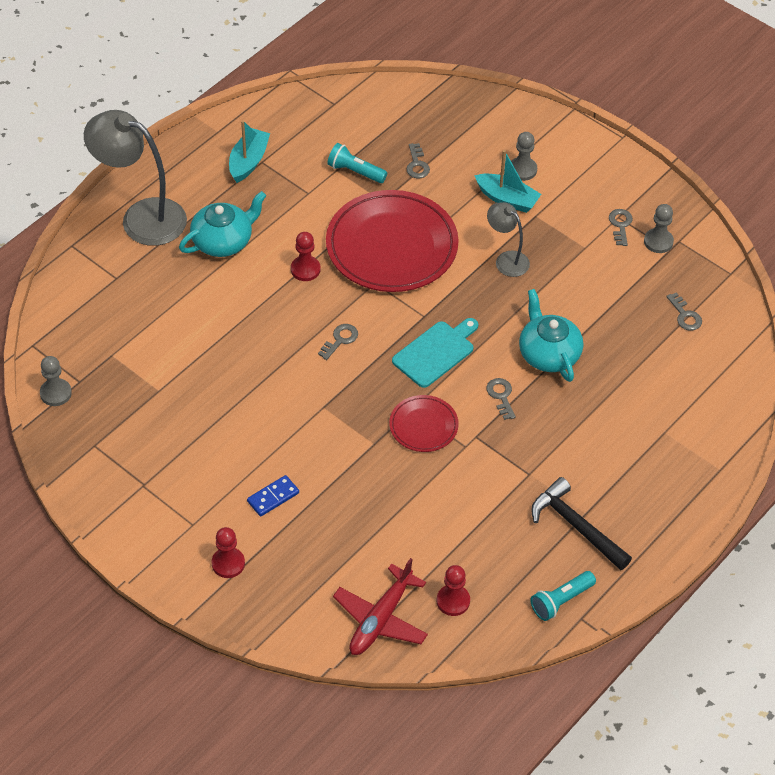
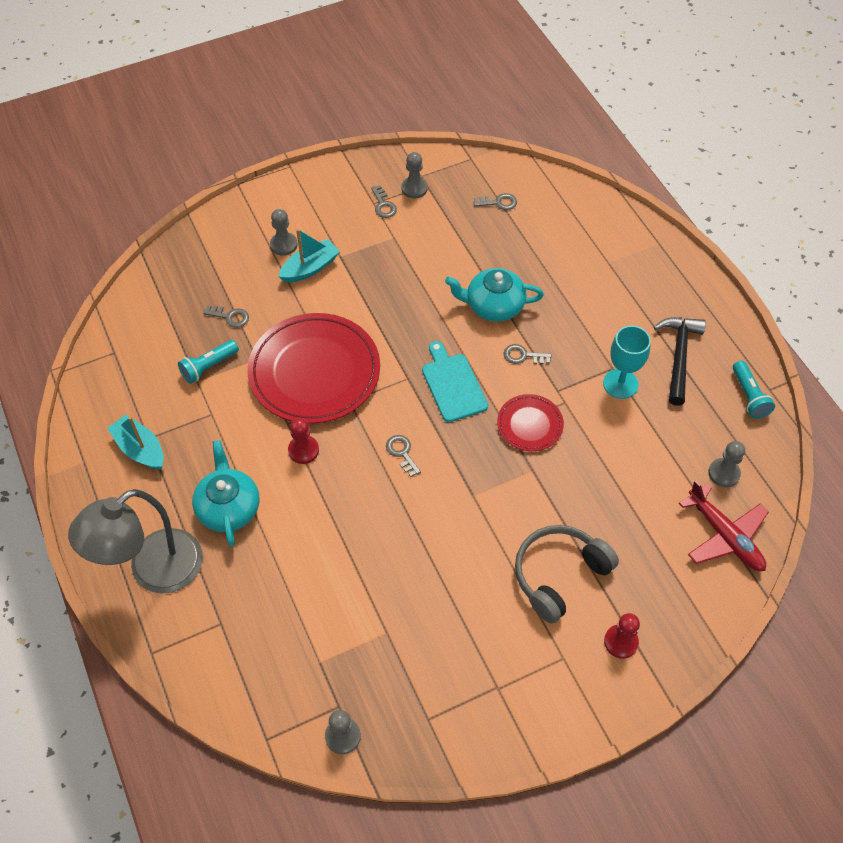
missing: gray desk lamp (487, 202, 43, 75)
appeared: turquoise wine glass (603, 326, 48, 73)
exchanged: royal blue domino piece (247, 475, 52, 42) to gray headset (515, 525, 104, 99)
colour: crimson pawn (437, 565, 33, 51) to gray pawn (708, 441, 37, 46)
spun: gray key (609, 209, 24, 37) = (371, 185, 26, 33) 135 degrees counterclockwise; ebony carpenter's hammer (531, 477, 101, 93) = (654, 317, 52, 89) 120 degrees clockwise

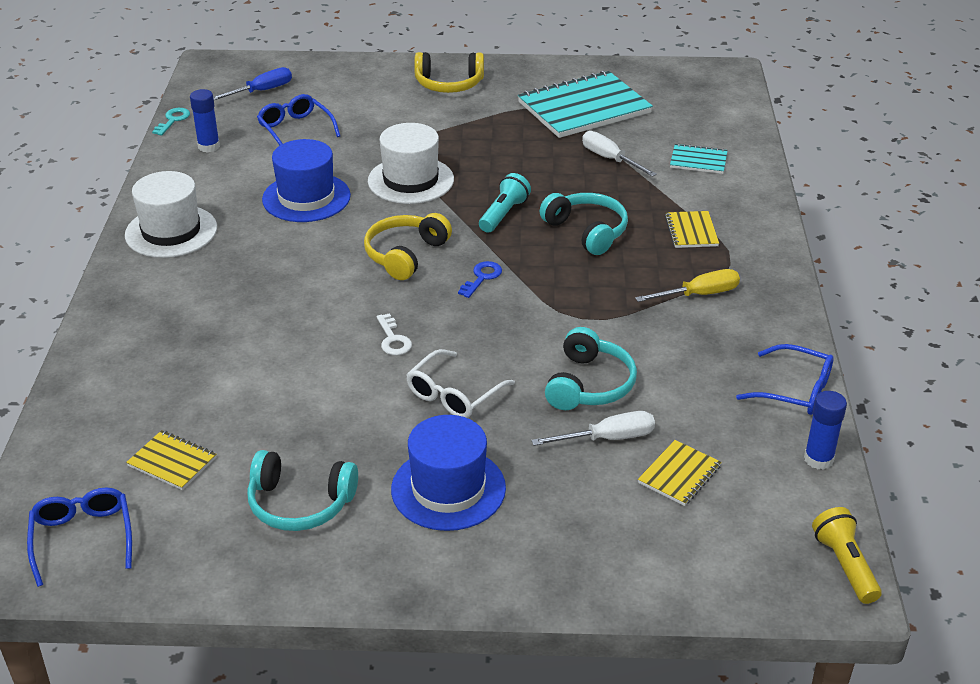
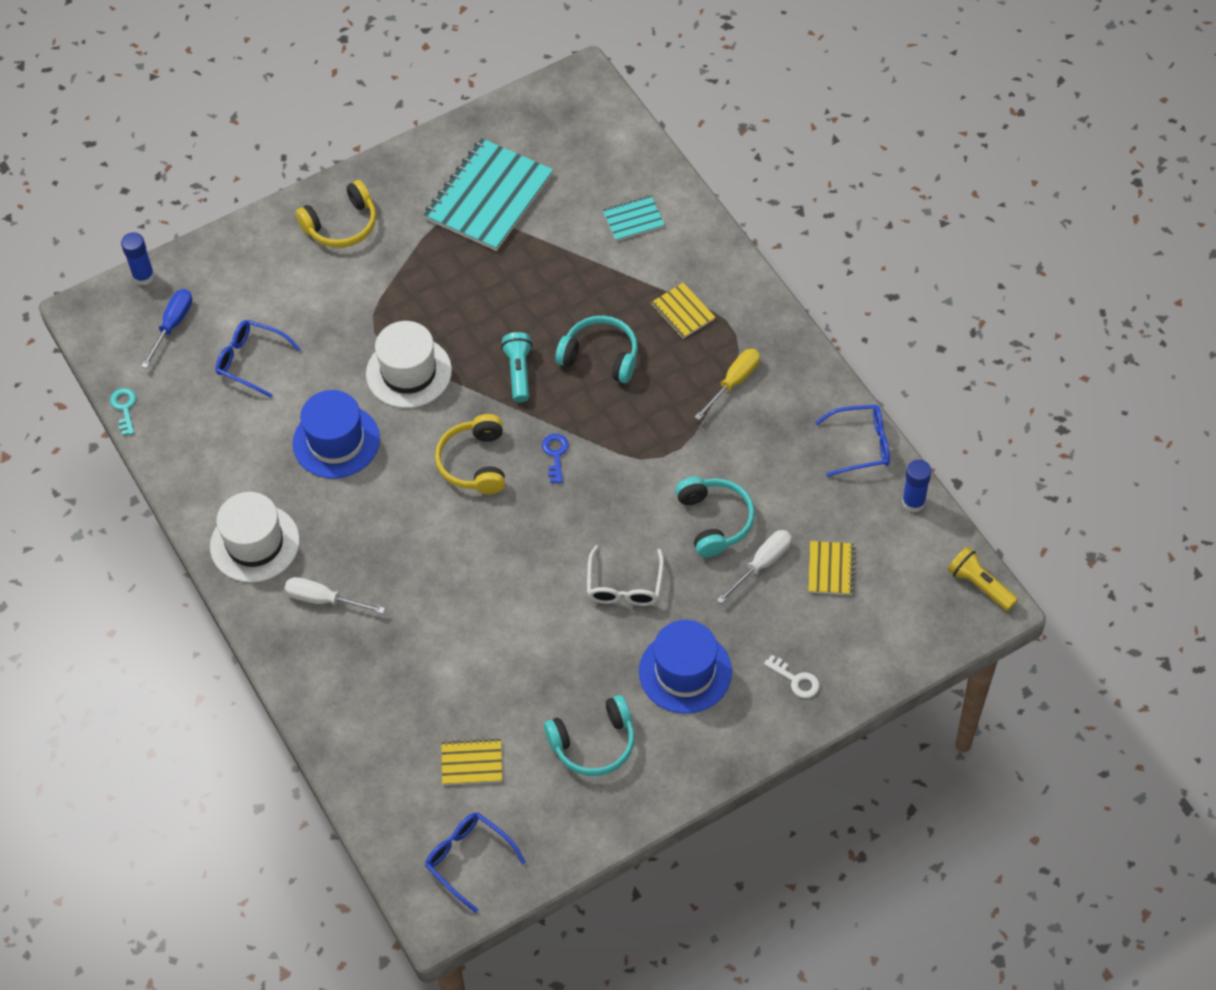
relocated: royal blue stick of glue (190, 89, 30, 63) to (121, 232, 34, 53); pure white flat screwdriver (582, 131, 75, 46) to (284, 577, 101, 37); pure white key (376, 313, 36, 42) to (764, 655, 55, 43)

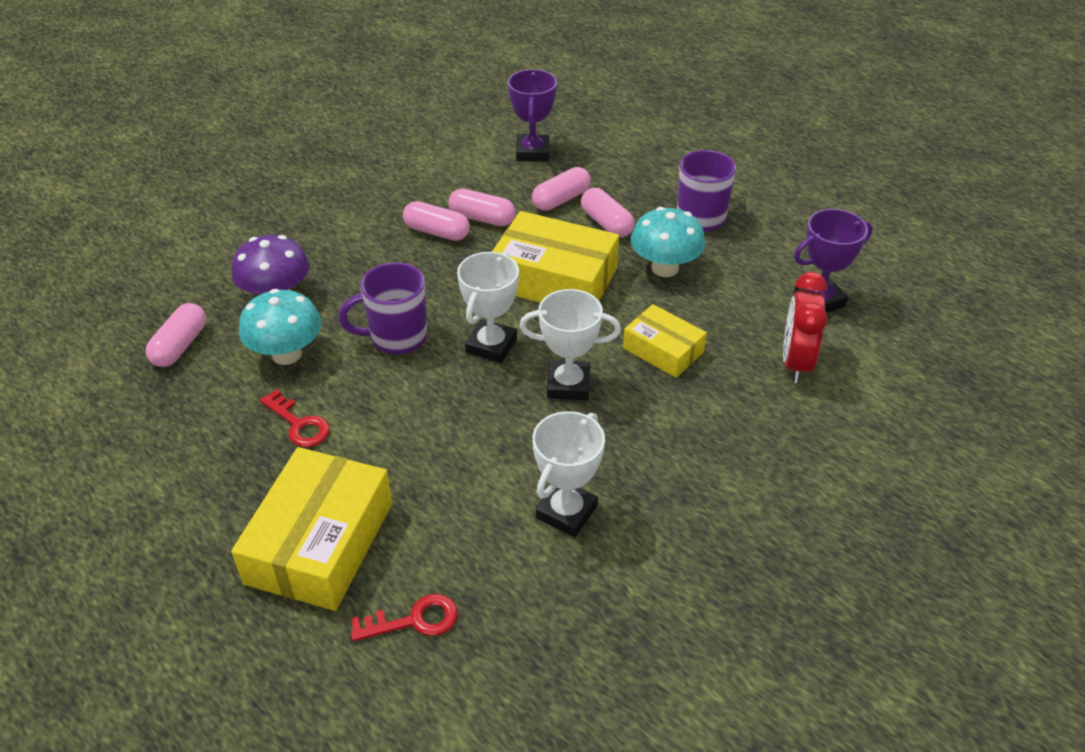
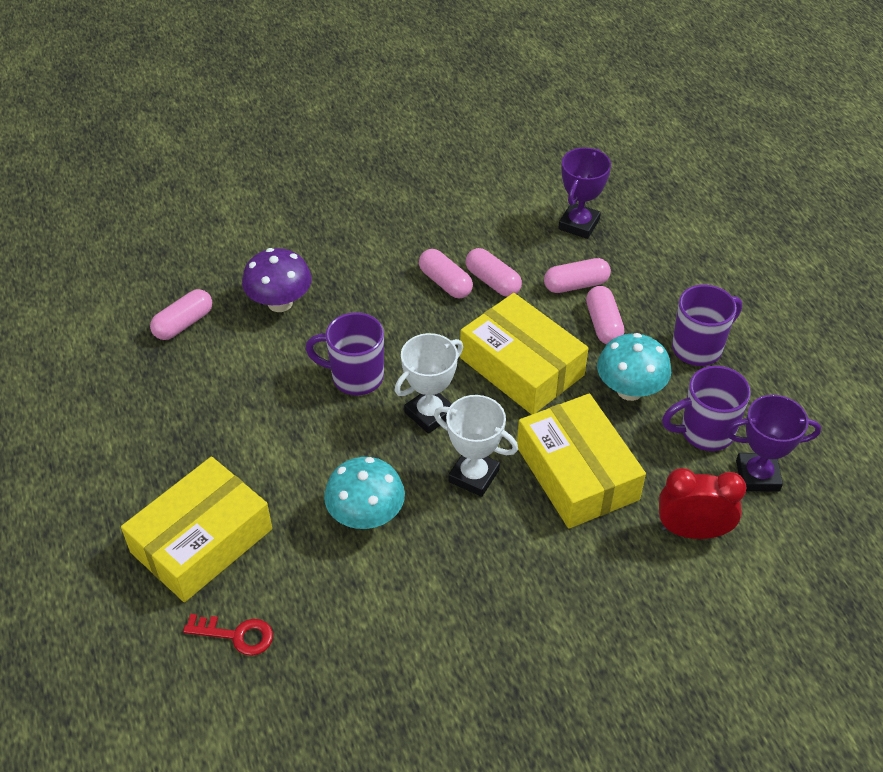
missing: crimson key (260, 389, 70, 58); pure white trophy (532, 411, 73, 126)
appeared: violet mug (662, 366, 89, 85)
relocated: turquoise mushroom (239, 289, 83, 76) to (324, 457, 81, 72)
spun: crimson alarm clock (783, 272, 44, 111) = (659, 468, 87, 71) 60 degrees clockwise
size: yellow package (623, 304, 84, 74) = (517, 394, 129, 135) x1.73

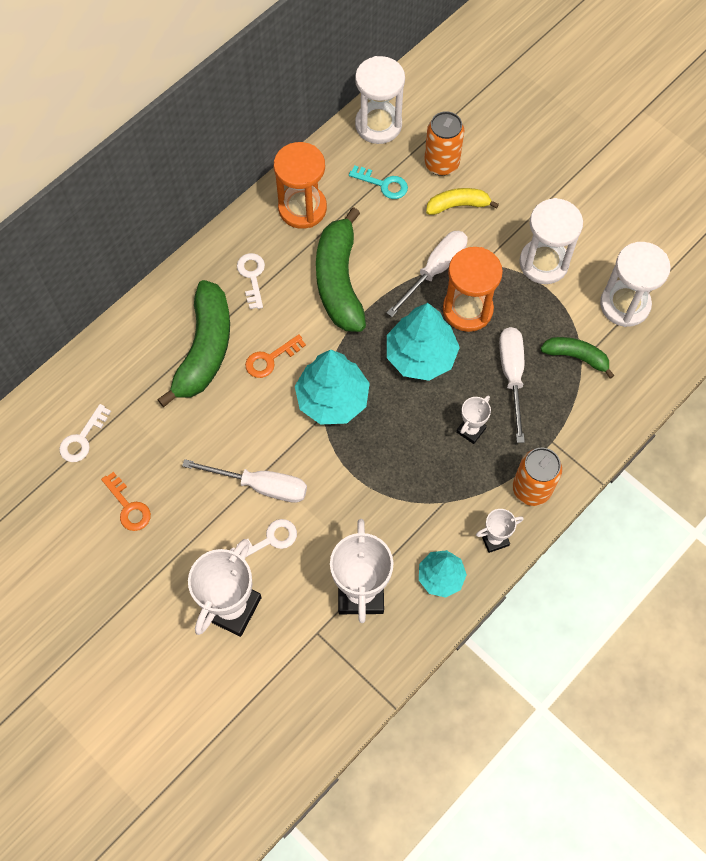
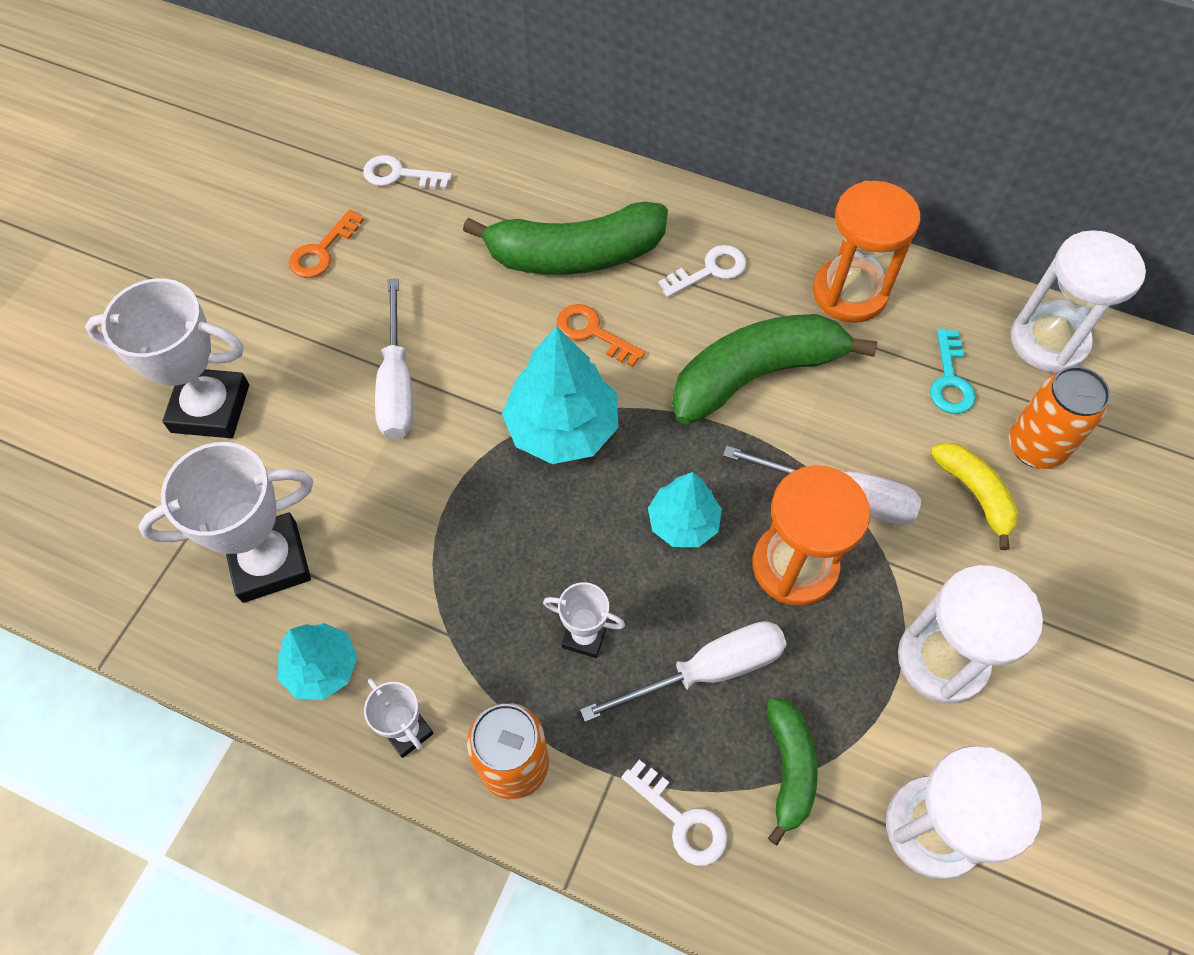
relocated: pure white key (230, 519, 67, 38) to (621, 760, 107, 106)
size: turquoise fir tree (387, 303, 73, 78) = (648, 472, 74, 75) x0.61

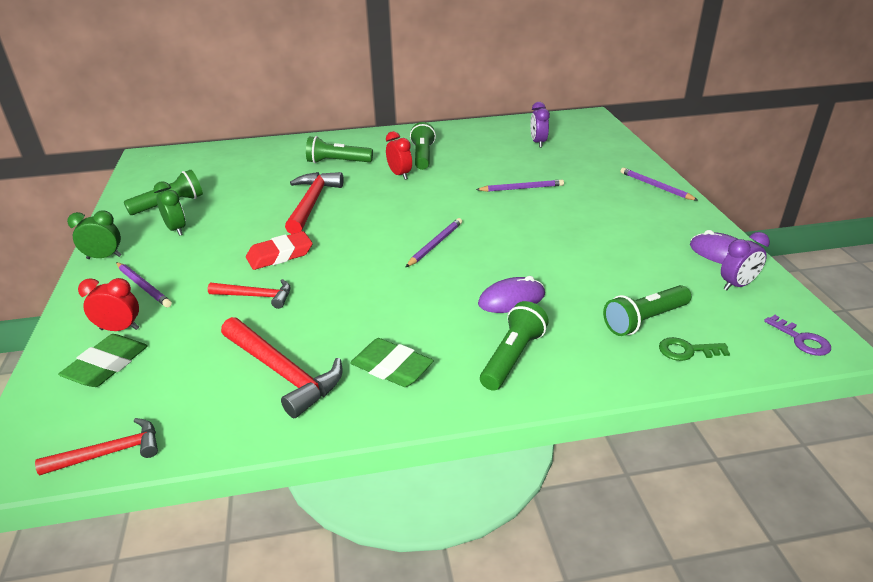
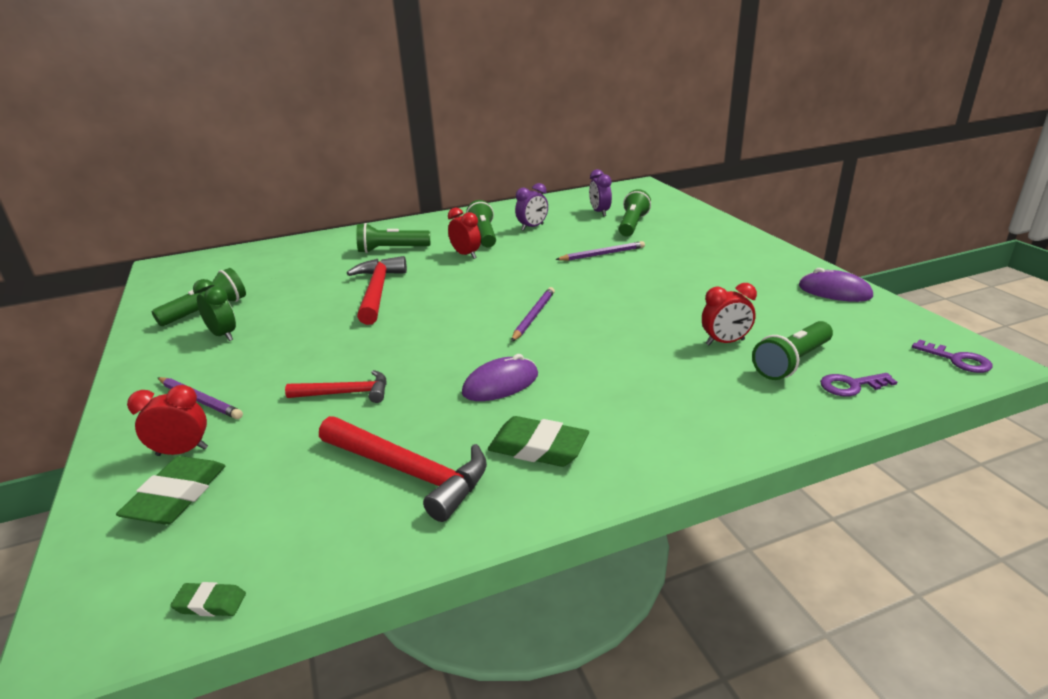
missing: violet pencil (620, 168, 78, 32); green alarm clock (67, 210, 55, 49); crimson eraser (246, 231, 67, 39)
appeared: crimson alarm clock (702, 283, 55, 62)
relocated: violet alarm clock (721, 232, 49, 58) to (515, 183, 33, 48); violet computer mouse (478, 276, 67, 37) to (462, 354, 76, 47); green pocket torch (480, 301, 69, 90) to (619, 189, 32, 47)
exchanged: crimson carpenter's hammer (35, 418, 123, 58) to green eraser (170, 582, 76, 35)
colour: green key (659, 337, 71, 24) to violet key (820, 373, 77, 23)

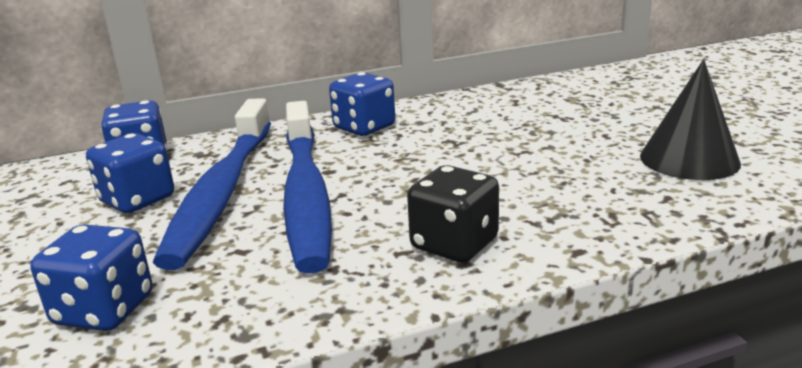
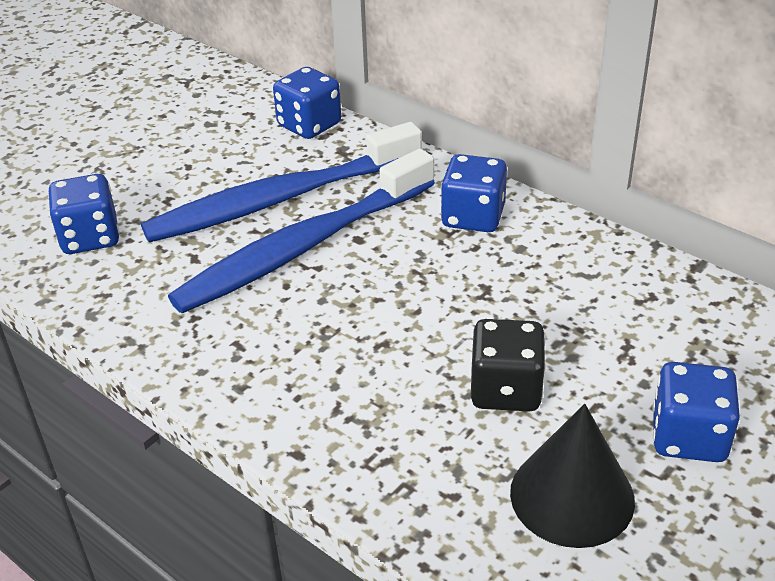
relocated: royal blue dice (86, 133, 88, 80) to (652, 362, 88, 100); ebony dice (407, 165, 92, 98) to (470, 319, 76, 92)

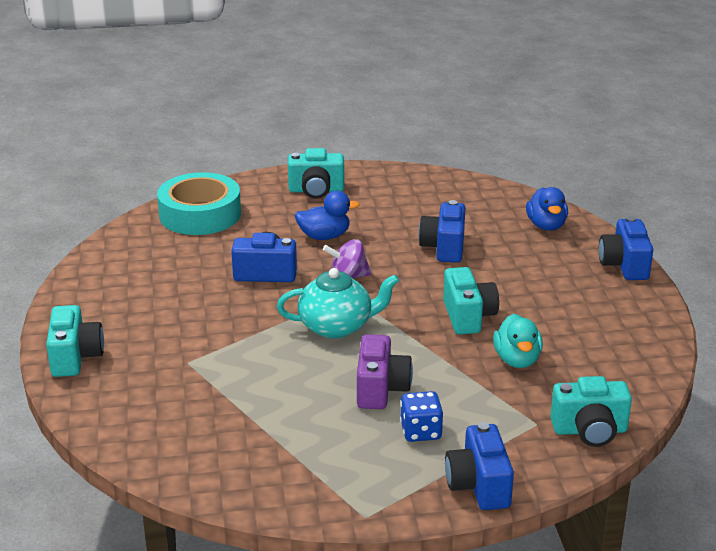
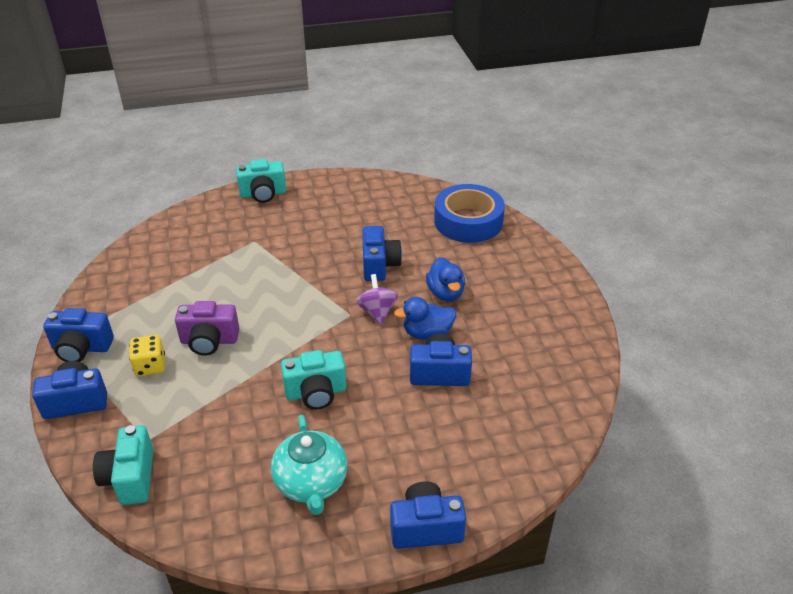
missing: turquoise camera (288, 148, 56, 51); turquoise rubber duck (493, 314, 50, 54)
appeared: royal blue camera (43, 308, 71, 54)
relocated: royal blue rubber duck (526, 187, 42, 44) to (394, 297, 62, 43); turquoise tea pot (277, 268, 122, 71) to (271, 415, 77, 100)
colour: turquoise sticky tape (157, 172, 84, 63) to royal blue sticky tape (434, 184, 71, 59); royal blue dice (400, 391, 43, 51) to yellow dice (129, 335, 36, 41)

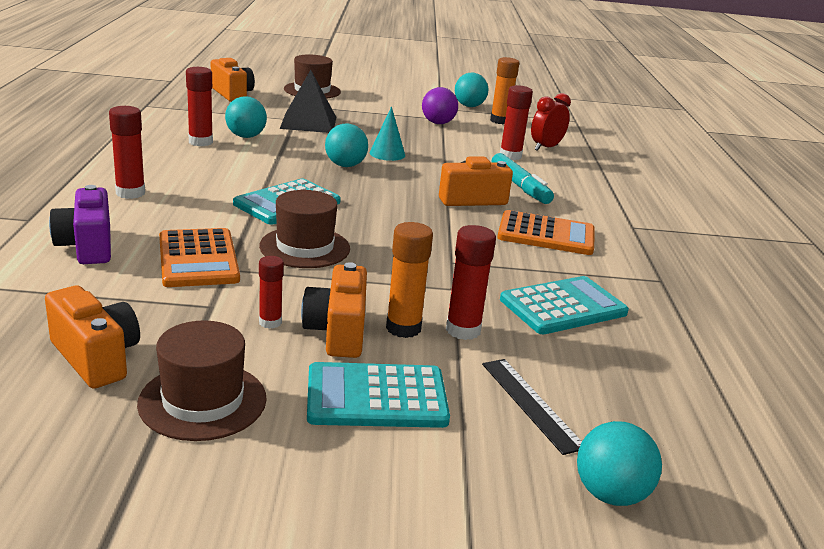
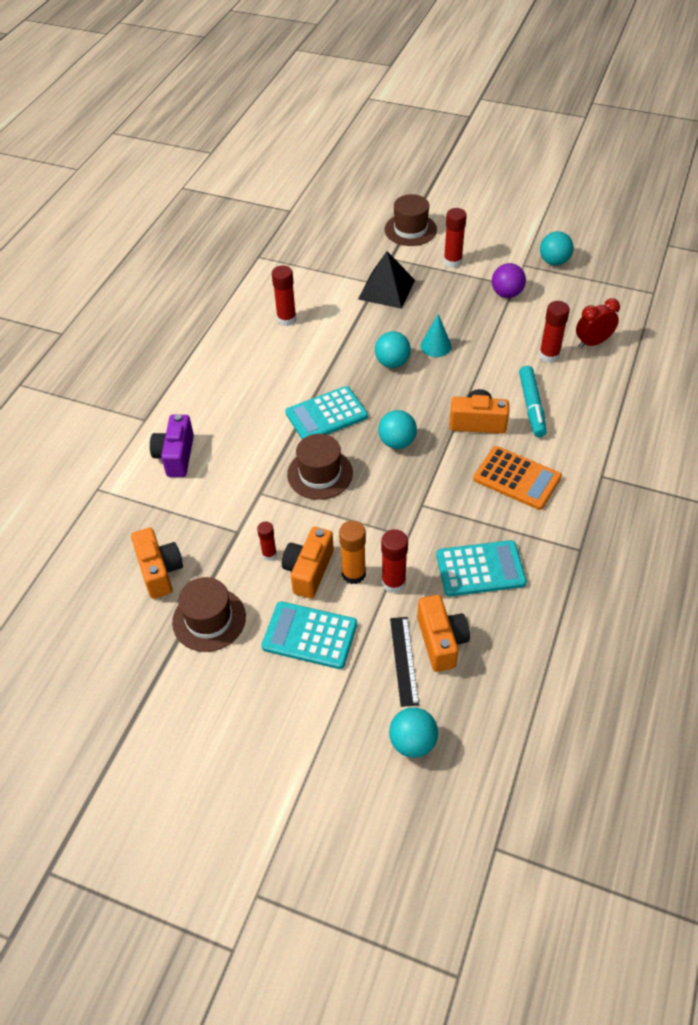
missing: orange stick of glue (490, 57, 29, 67); orange pocket calculator (159, 228, 81, 59)
relocated: orange camera (211, 58, 44, 44) to (417, 595, 53, 77); turquoise play ball (225, 96, 42, 42) to (378, 410, 39, 39); crimson stick of glue (109, 106, 36, 93) to (444, 208, 23, 60)

